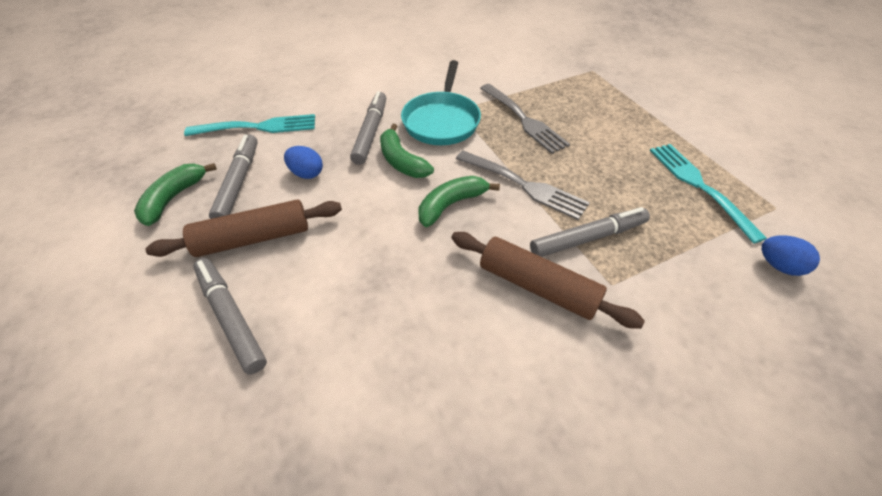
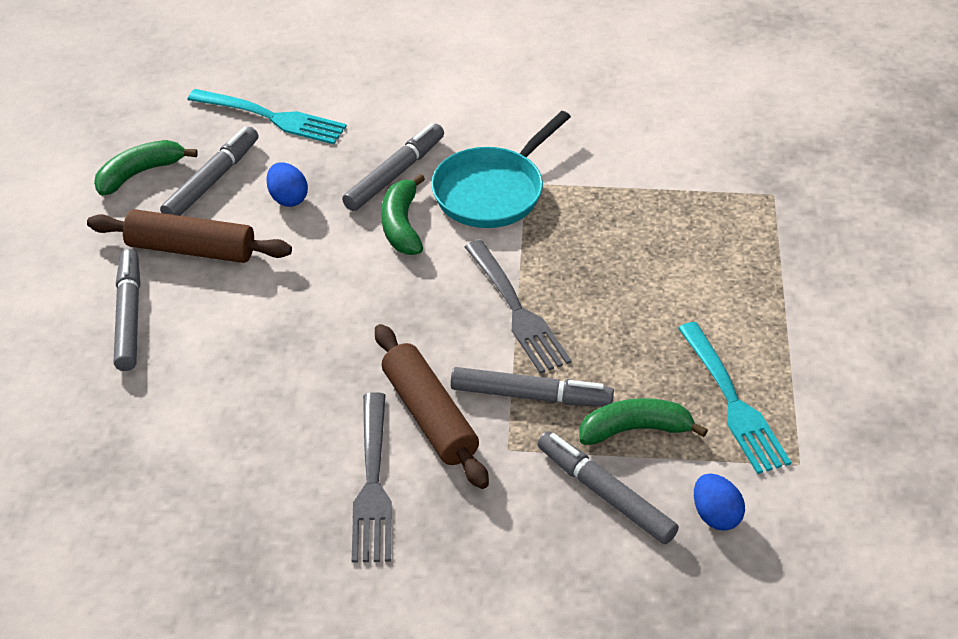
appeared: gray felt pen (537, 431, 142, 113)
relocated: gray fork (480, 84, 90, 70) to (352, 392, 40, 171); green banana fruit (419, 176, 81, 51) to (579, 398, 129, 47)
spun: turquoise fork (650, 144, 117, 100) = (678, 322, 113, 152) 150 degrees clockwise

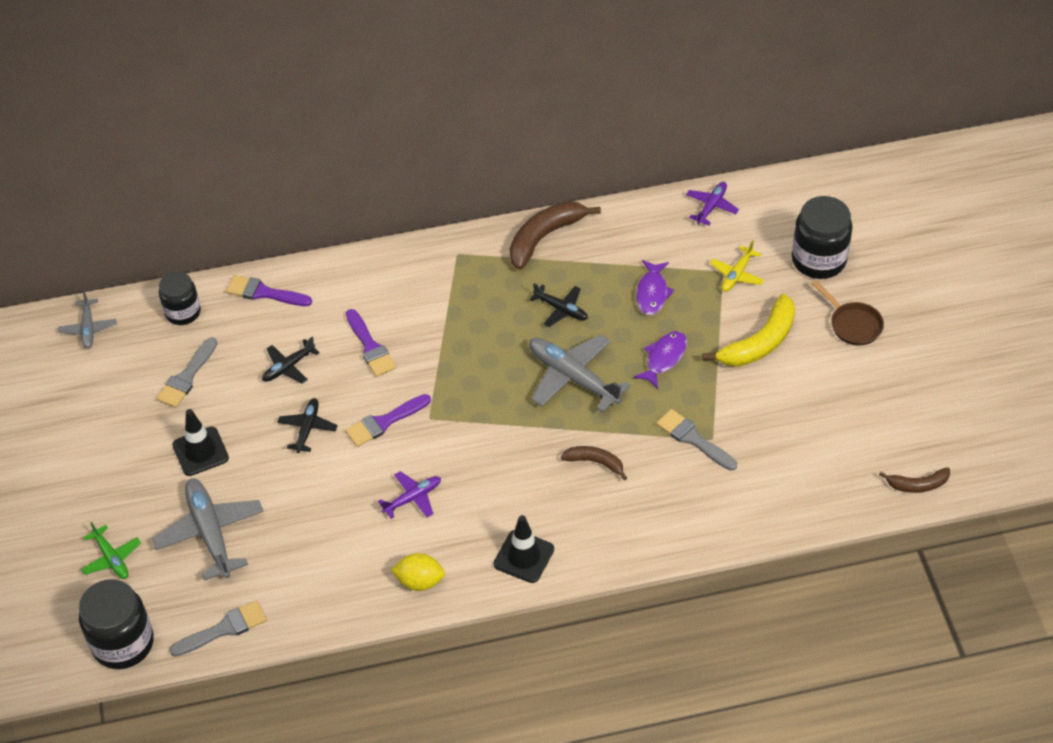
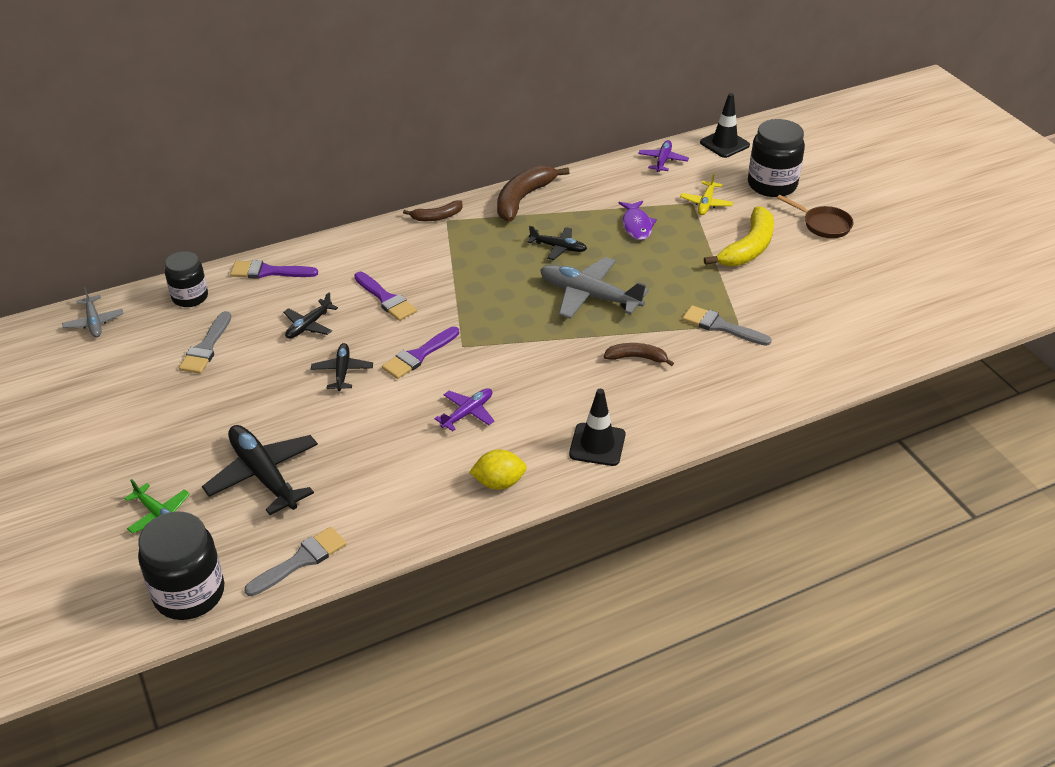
missing: violet fish (633, 331, 54, 58)
relocated: ebony safety cone (172, 409, 57, 67) to (700, 93, 50, 65); dark brown banana fruit (879, 467, 71, 26) to (403, 200, 60, 21)
colour: gray plane (152, 479, 112, 102) to ebony plane (202, 425, 116, 90)

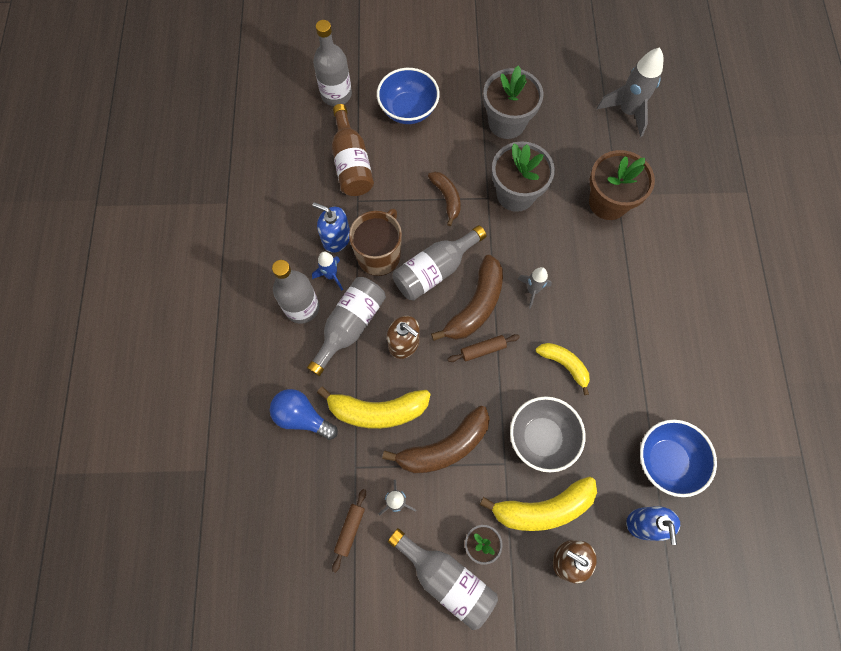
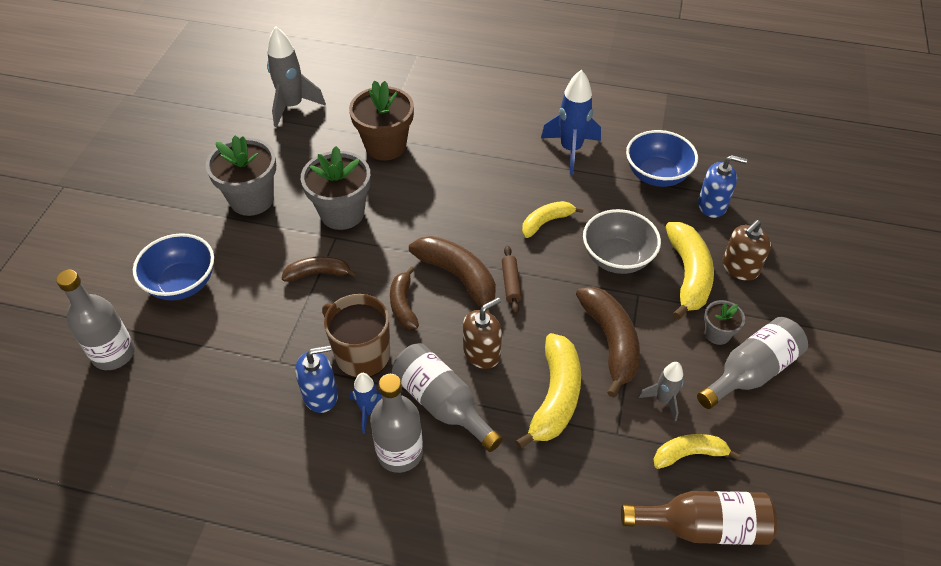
missing: gray spaceship (517, 267, 35, 42); royal blue light bulb (270, 389, 68, 51)
appeared: royal blue spaceship (541, 70, 60, 104)
relocated: dark brown drink bottle (332, 104, 42, 92) to (621, 491, 156, 54)
exchanged: gray drink bottle (393, 225, 94, 76) to dark brown banana fruit (390, 266, 29, 63); dark brown rolling pin (332, 489, 34, 84) to yellow banana fruit (653, 434, 87, 35)
spun: royal blue soap dispenser (312, 202, 38, 51) = (295, 345, 43, 68) 150 degrees counterclockwise

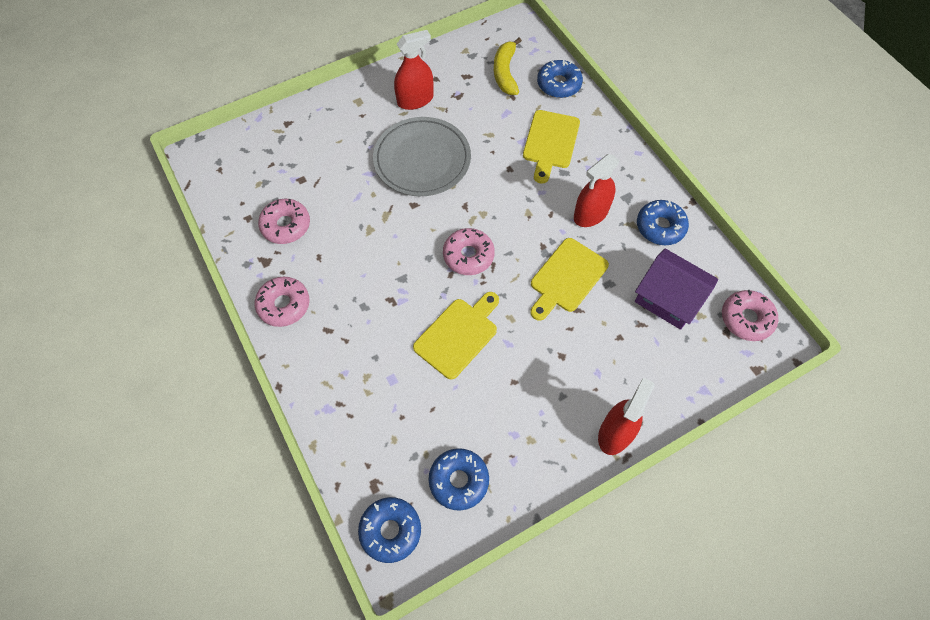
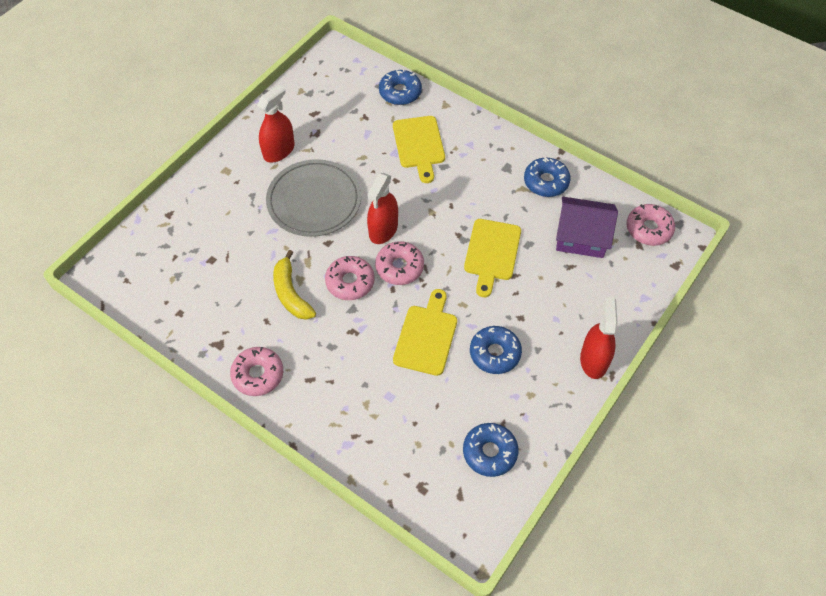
relocated: yellow banana fruit (494, 38, 28, 57) to (273, 250, 43, 70); crimson sprayer (574, 154, 46, 73) to (367, 173, 31, 71); rose-pink doughnut (258, 199, 52, 45) to (325, 256, 50, 44); royal blue doughnut (358, 497, 63, 66) to (470, 326, 52, 48)

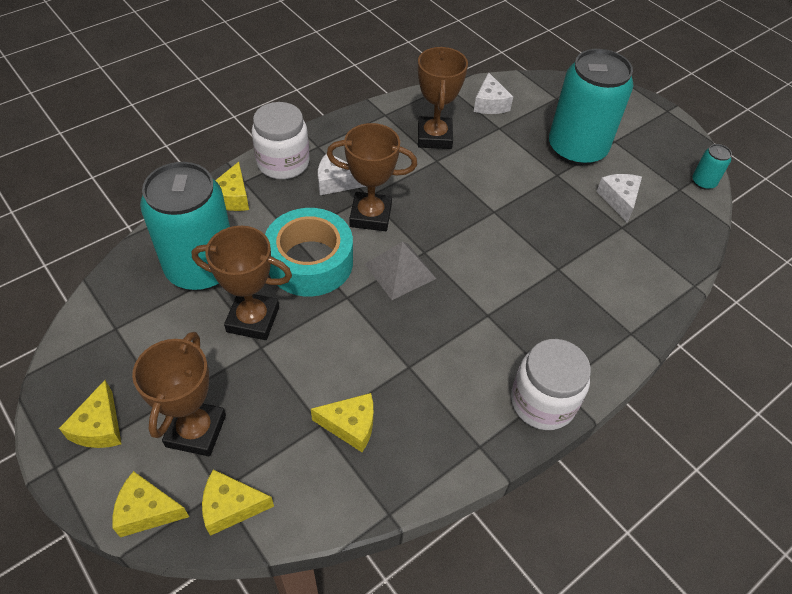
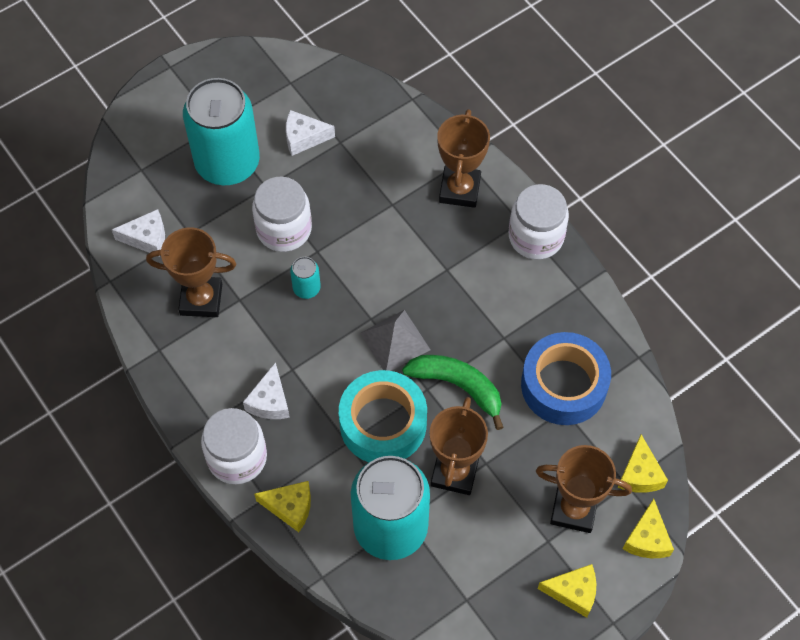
appeared: pure white jam jar (252, 177, 60, 75); green banana fruit (402, 355, 102, 75)
relocated: dark brown trophy (327, 123, 90, 108) to (437, 109, 53, 99); turquoise can (692, 144, 40, 46) to (290, 257, 31, 42)
exchanged: yellow cheese wedge (311, 393, 62, 59) to royal blue sticky tape (521, 332, 90, 93)

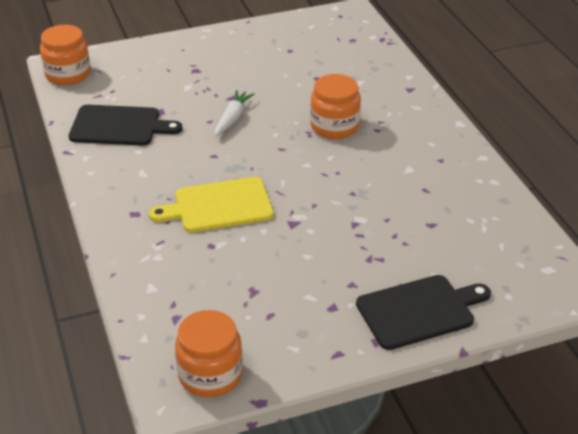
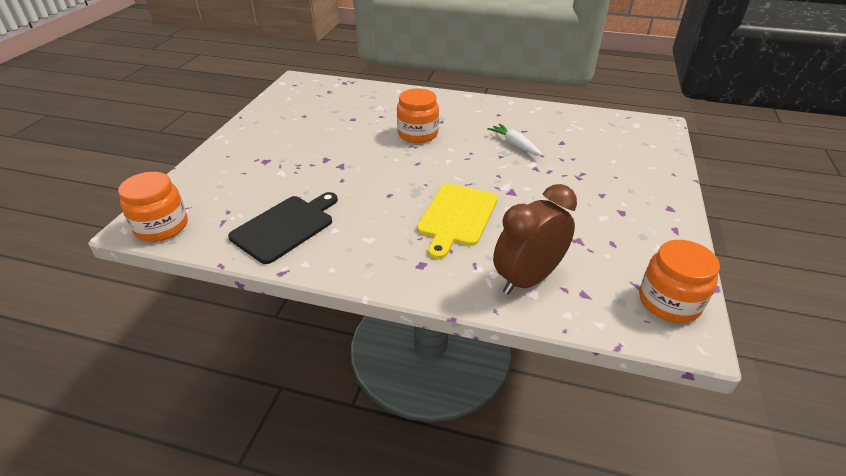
missing: ebony chopping board (356, 275, 135, 75)
appeared: dark brown alarm clock (493, 184, 84, 111)
relocated: pure white root vegetable (215, 90, 40, 46) to (487, 123, 55, 33)

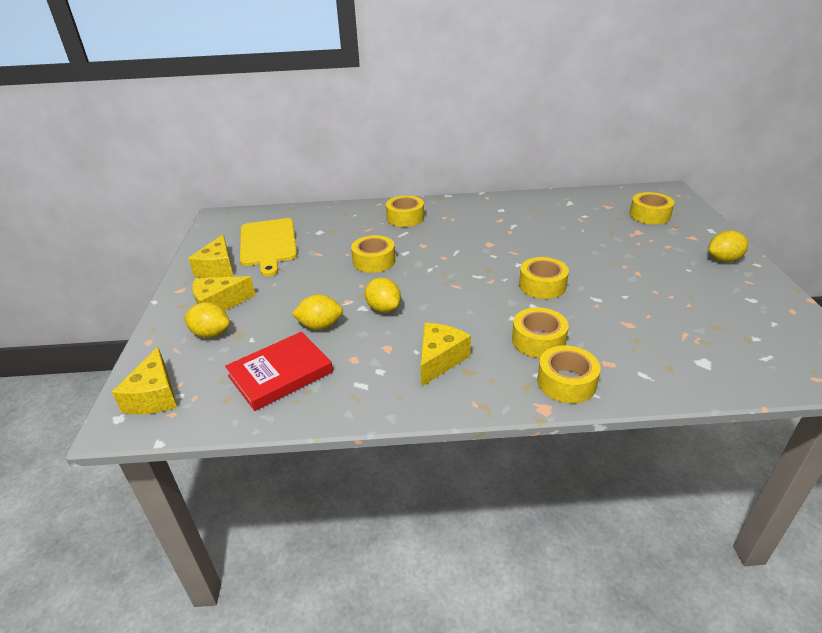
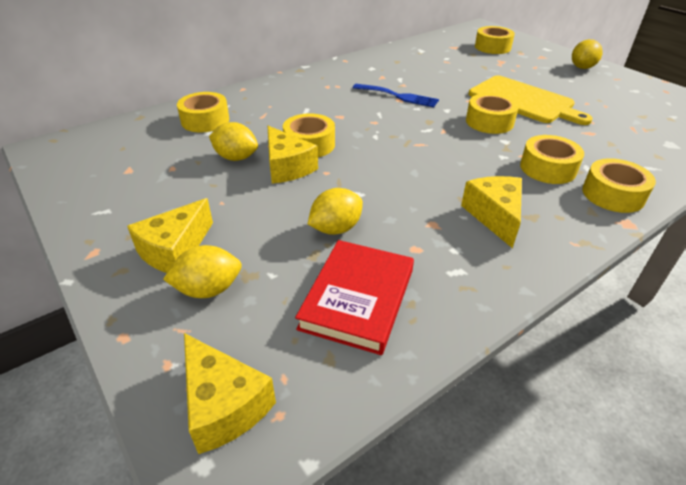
appeared: royal blue fork (353, 84, 86, 23)
relocated: yellow sticky tape (386, 195, 38, 32) to (177, 92, 52, 40); yellow chopping board (240, 218, 57, 59) to (469, 75, 124, 50); yellow cheese wedge (188, 234, 45, 44) to (268, 126, 50, 58); yellow lemon (365, 278, 36, 35) to (209, 122, 49, 39)

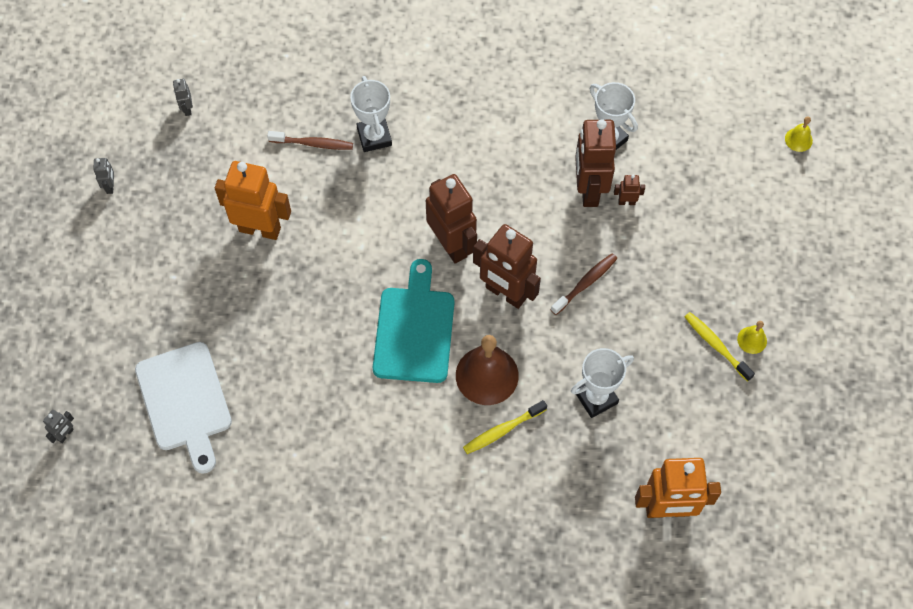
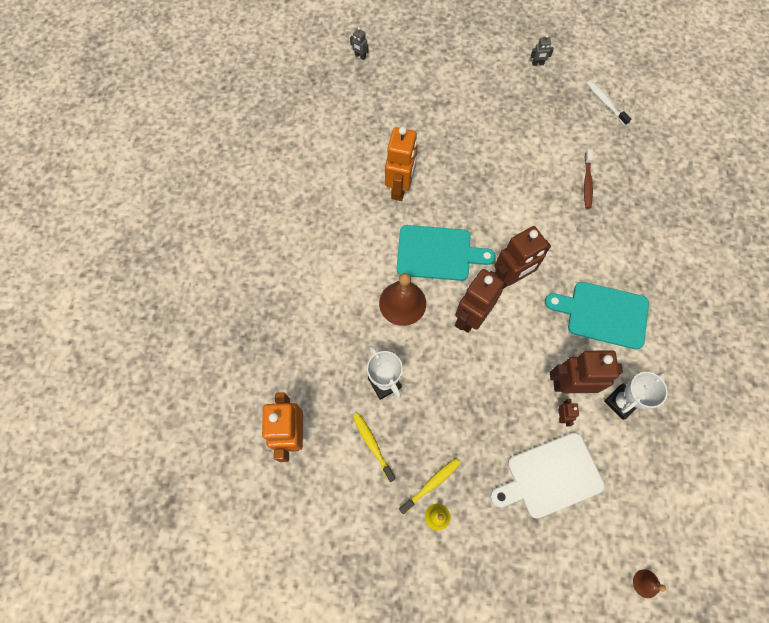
missing: pure white trophy (350, 76, 42, 76); dark brown tooth brush (551, 253, 66, 62)
appeared: turquoise chopping board (545, 282, 104, 68)
relocated: orange robot (215, 161, 76, 79) to (385, 126, 33, 75); pure white chopping board (135, 342, 97, 132) to (490, 432, 115, 86); yellow tooth brush (463, 400, 84, 54) to (353, 413, 43, 69)
exchanged: gray robot (173, 79, 20, 37) to pure white tooth brush (586, 80, 45, 46)
colour: yellow school bell (785, 116, 28, 36) to dark brown school bell (633, 569, 33, 29)

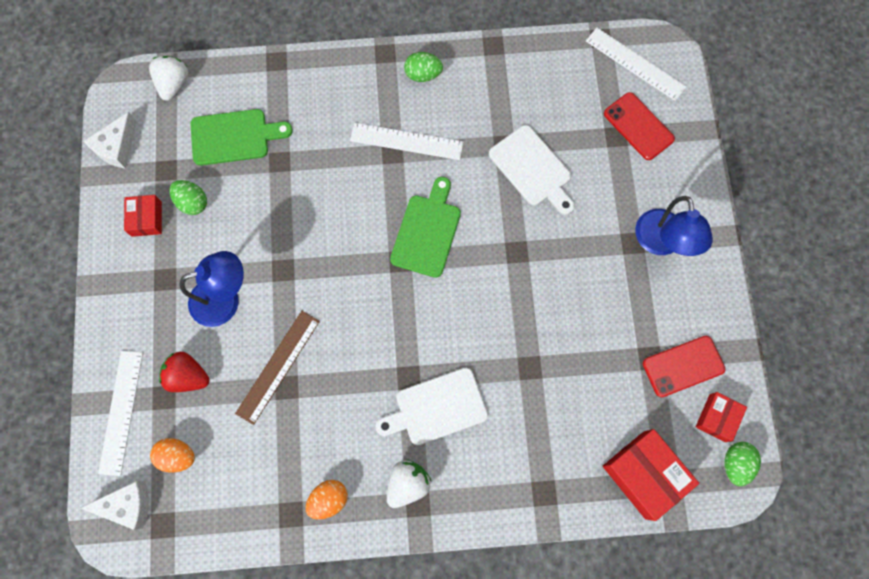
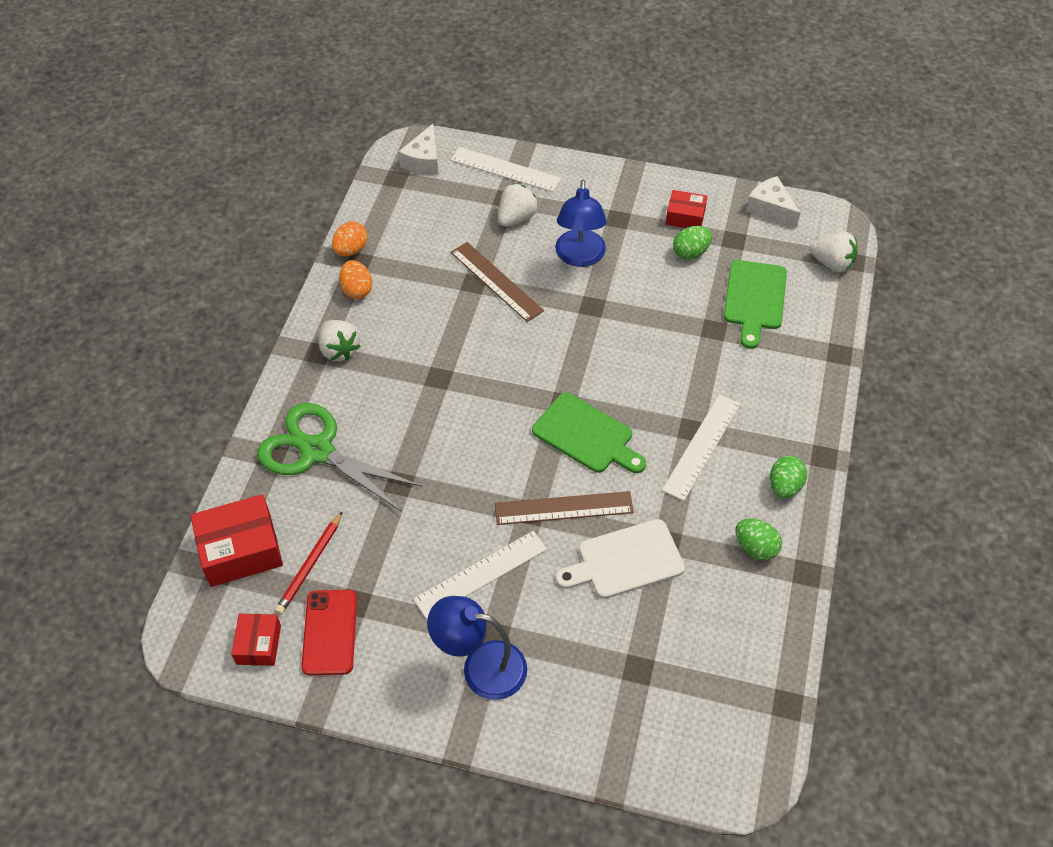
missing: crimson phone (604, 92, 71, 68); pure white chopping board (375, 368, 113, 77)
appeared: green scissors (257, 403, 165, 109); dark brown straightedge (495, 491, 139, 34); crimson pencil (275, 511, 68, 104)
relocated: pure white straightedge (586, 28, 100, 73) to (413, 531, 134, 88); orange egg shape (150, 438, 45, 35) to (332, 221, 36, 35); green egg shape (725, 442, 36, 44) to (735, 518, 47, 42)
colour: crimson berry (159, 352, 51, 40) to pure white berry (498, 183, 41, 44)
spun: crimson package (696, 392, 51, 50) = (231, 614, 50, 52) 45 degrees clockwise

